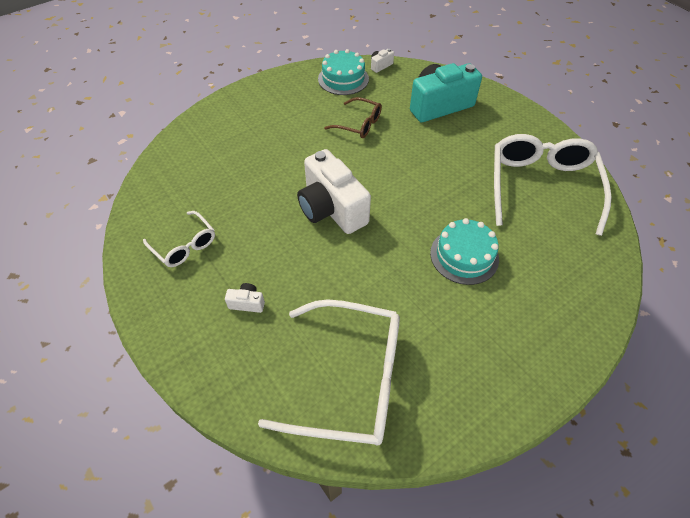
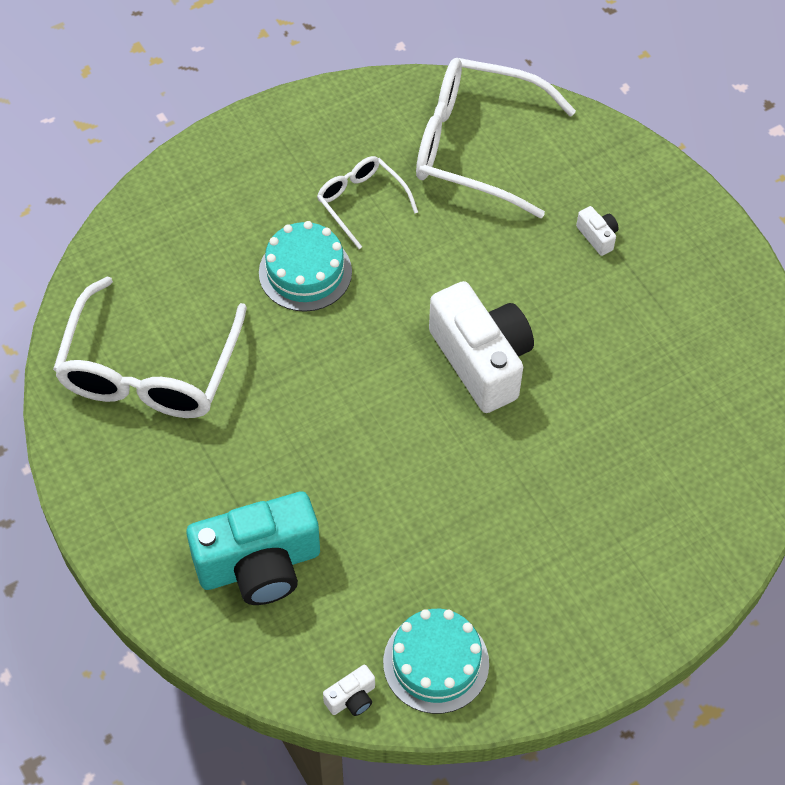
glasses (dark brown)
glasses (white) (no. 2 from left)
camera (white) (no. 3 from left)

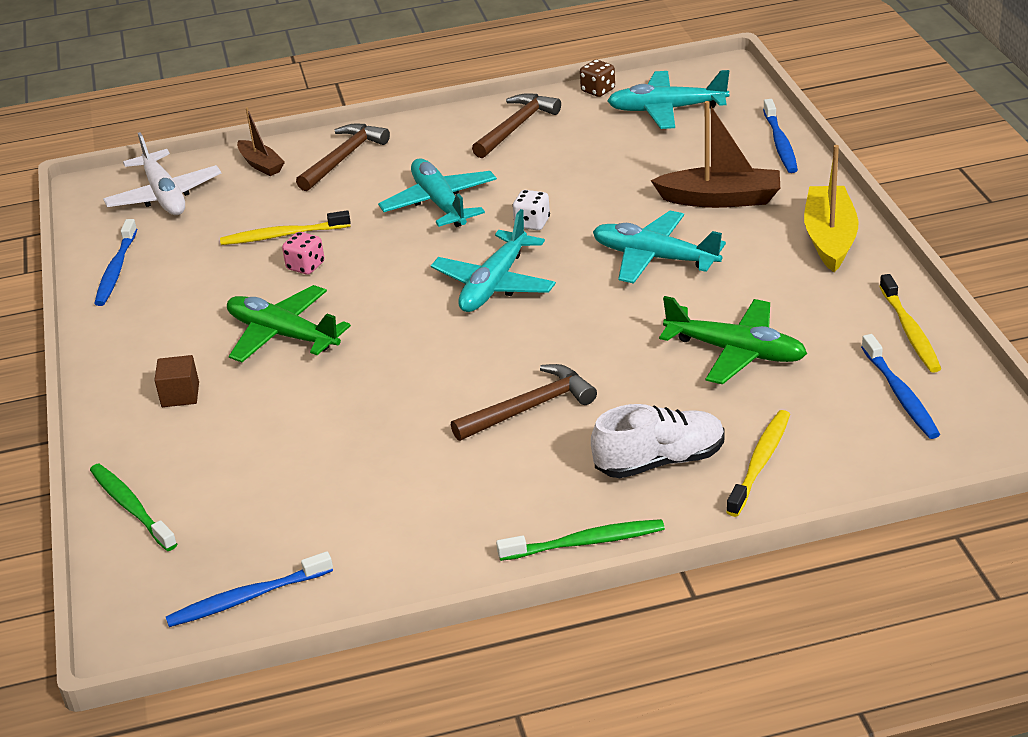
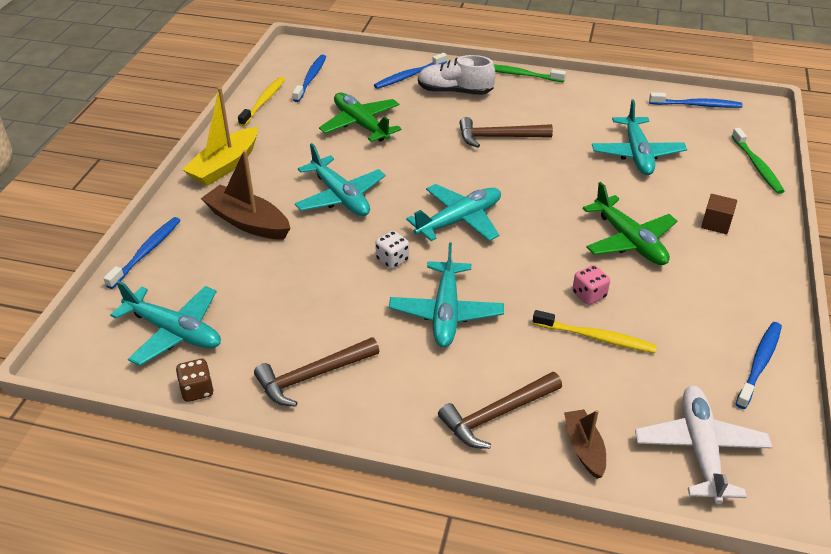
plane (teal) (no. 5 from left)
tooth brush (cobalt) (no. 3 from left)

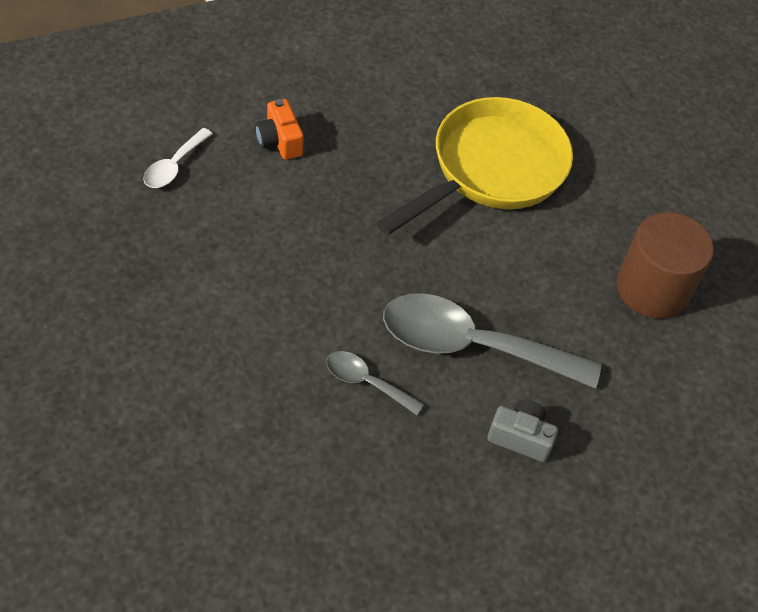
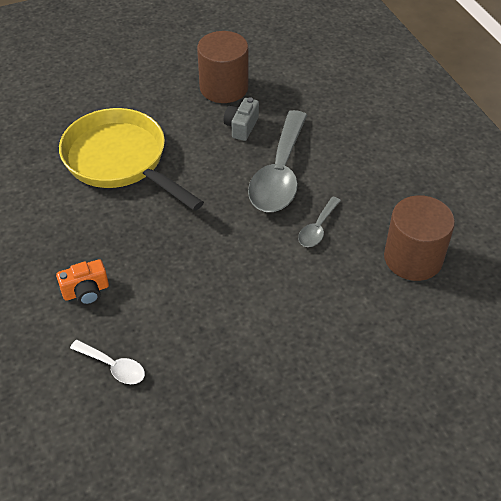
cylinder shape (dark brown) (no. 2 from left)
camera (ash-grey)

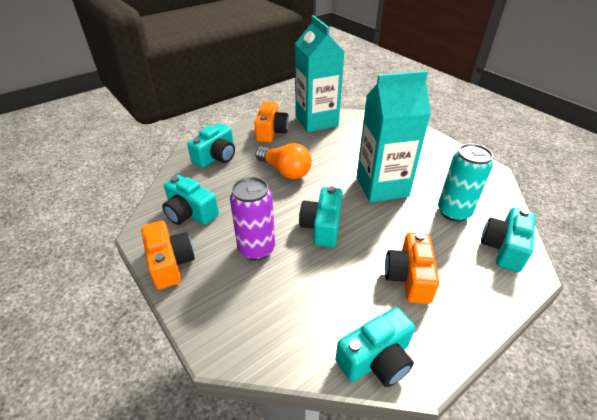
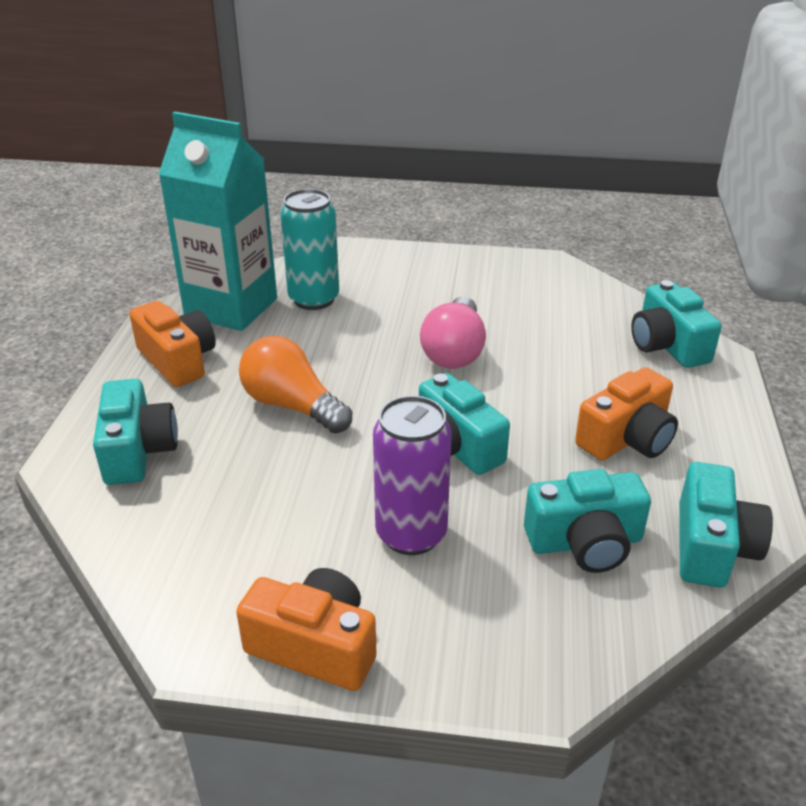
camera (teal) (no. 3 from left)
soda can (teal)
bulb (rosy)
bulb (orange)
camera (orange) (no. 3 from left)

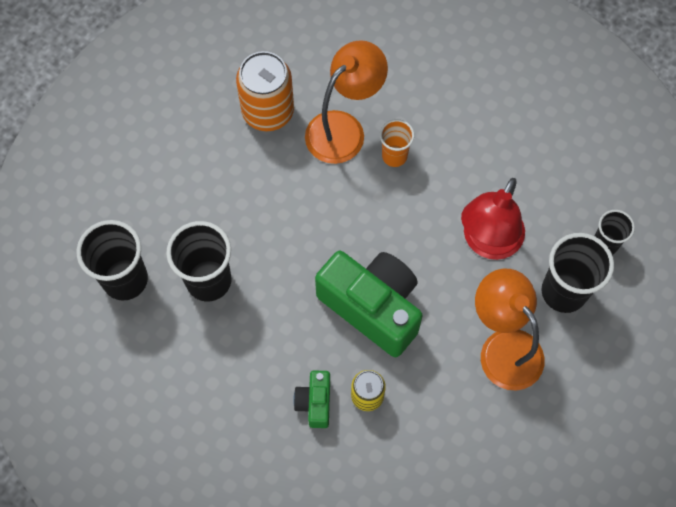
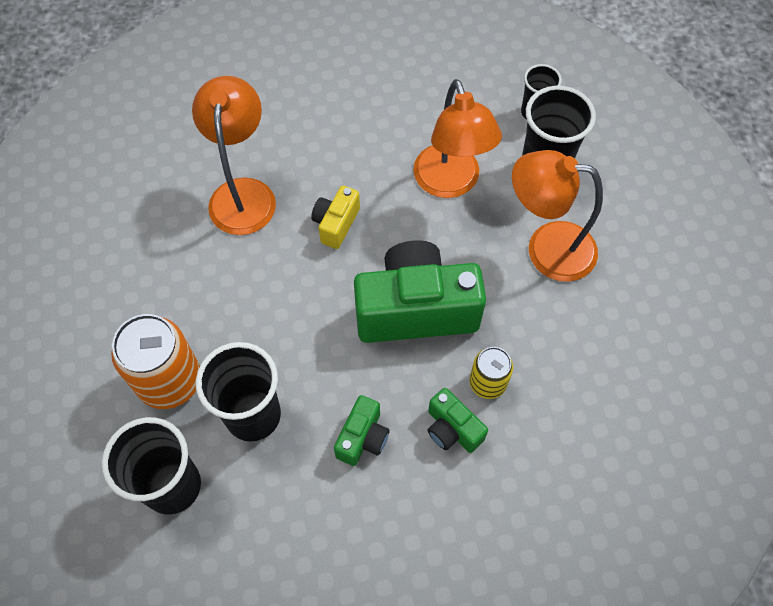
beaker (orange)
camera (bright yellow)
camera (leaf-green) (no. 1 from left)
soda can (orange)
lamp (orange) (no. 2 from left)

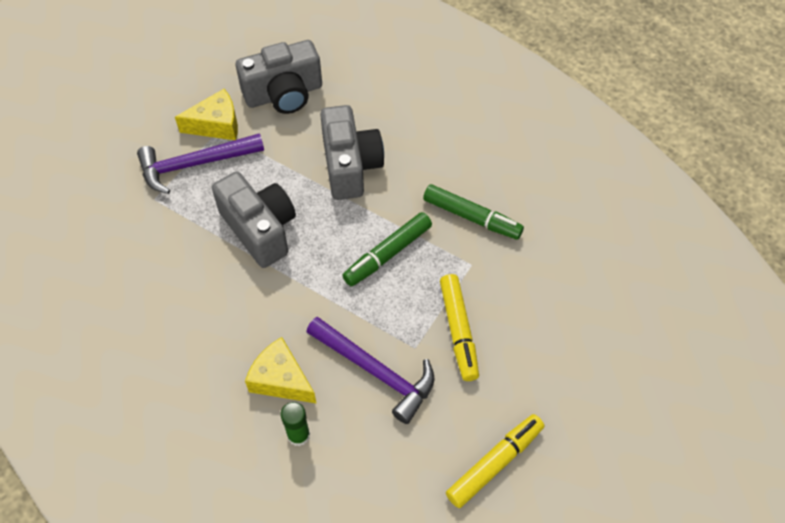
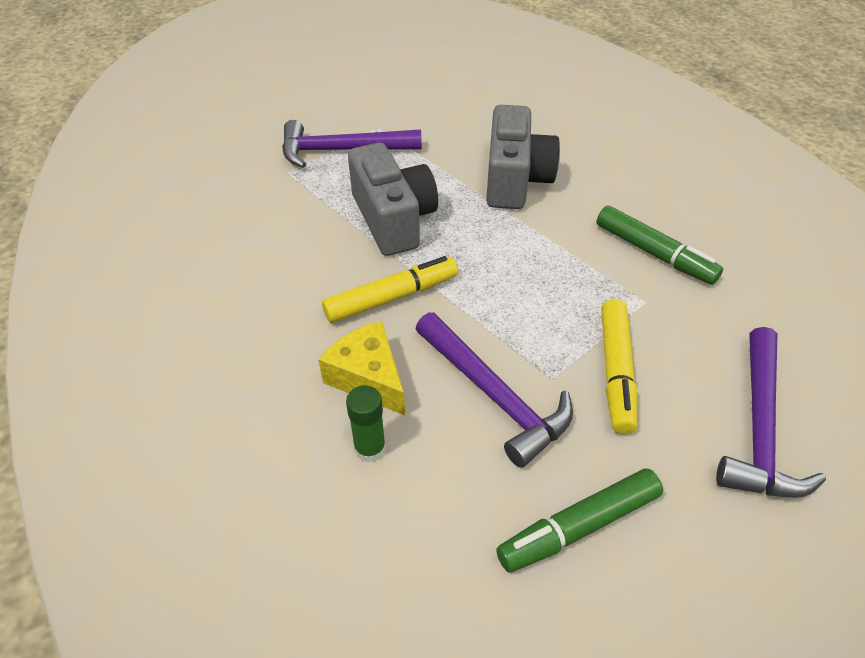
cheese wedge (bright yellow) (no. 1 from left in the first image)
camera (ash-grey) (no. 2 from left in the first image)
claw hammer (violet) (no. 3 from left)
marker pen (leaf-green) (no. 1 from left)
marker pen (bright yellow) (no. 1 from left)

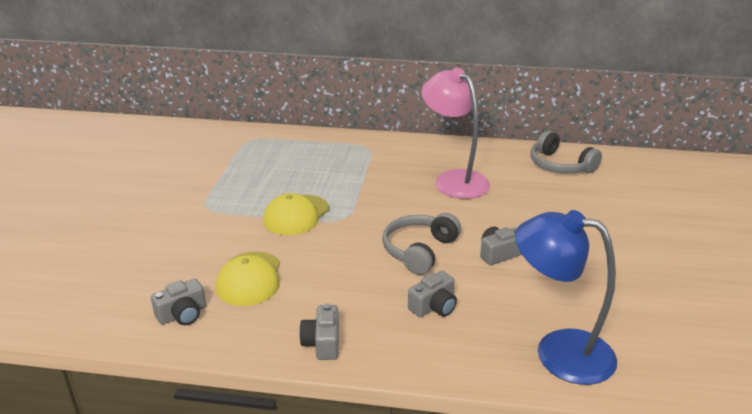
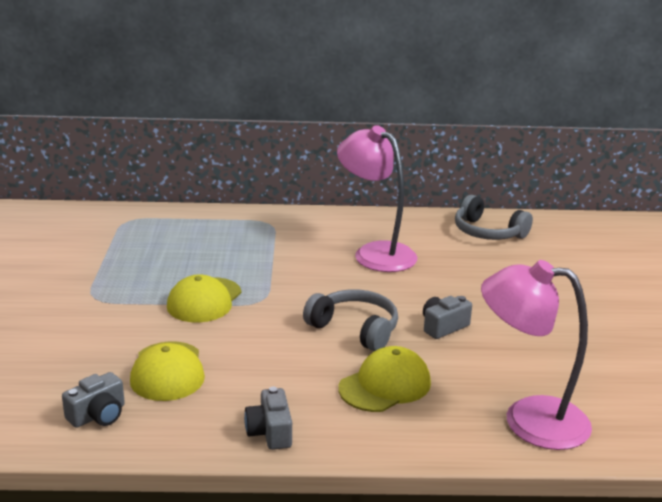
baseball cap (bright yellow) (no. 3 from left)
lamp (rosy) (no. 2 from left)
headset (ash-grey) (no. 1 from left)

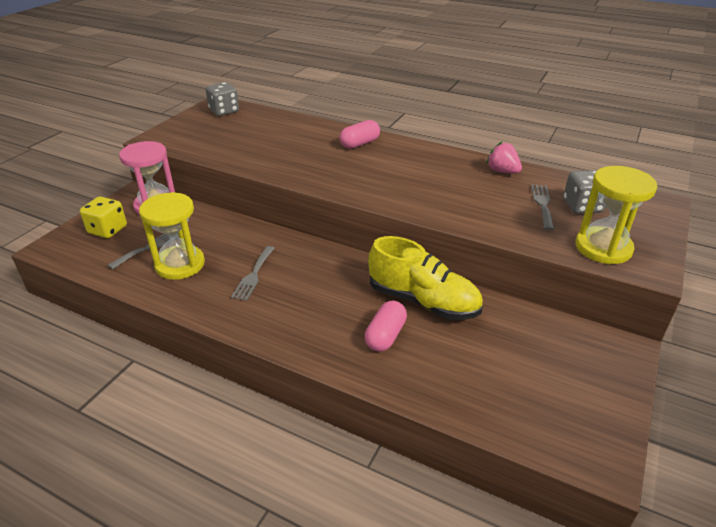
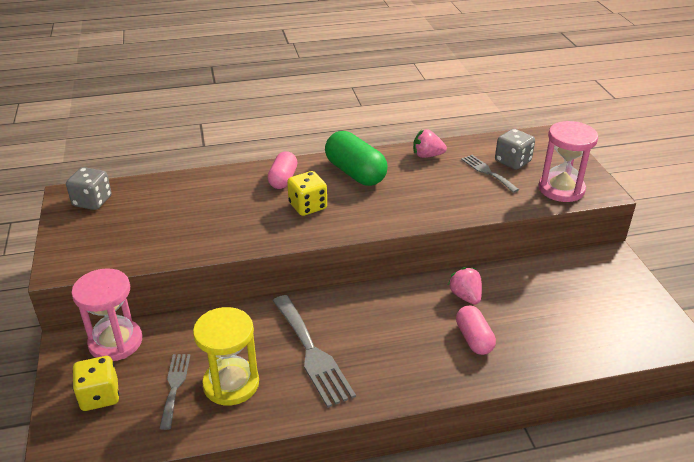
dice (bright yellow) (no. 2 from left)
capsule (leaf-green)
toy strawberry (rosy) (no. 2 from left)
hourglass (rosy) (no. 2 from left)
table fork (ash-grey) (no. 2 from left)

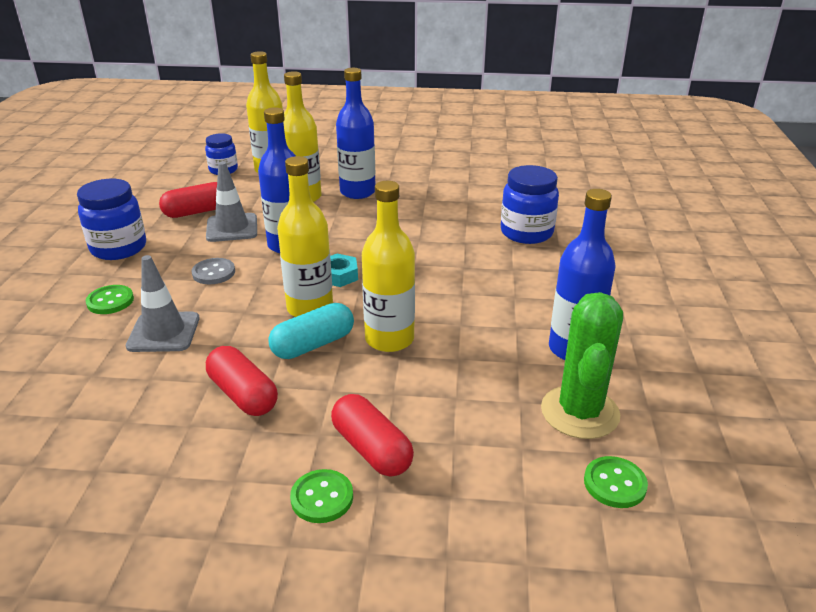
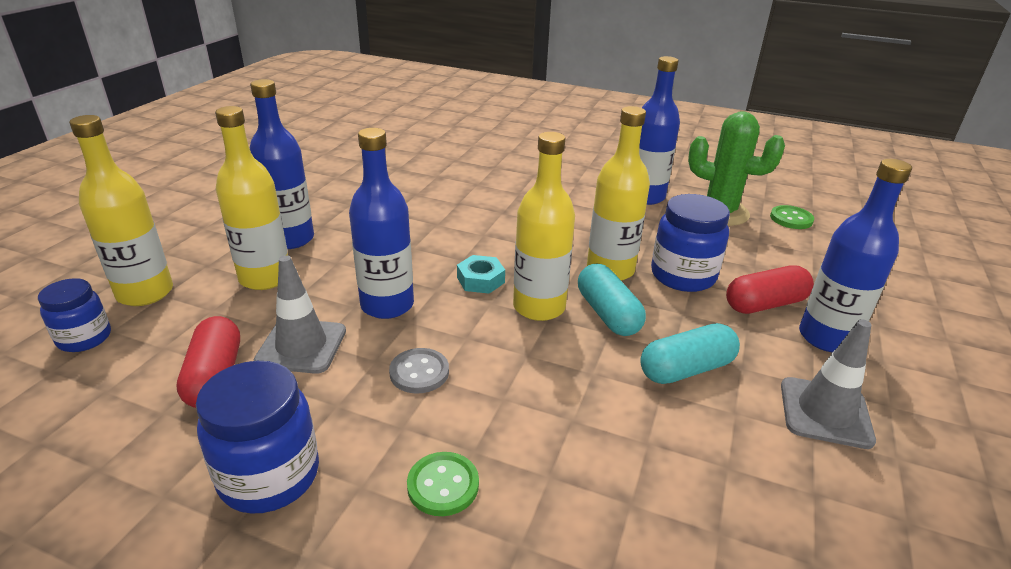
traffic cone (ash-grey) (no. 2 from left)
preserve jar (cobalt) (no. 3 from left)
bottle (cobalt) (no. 4 from left)
capsule (teal) (no. 2 from left)

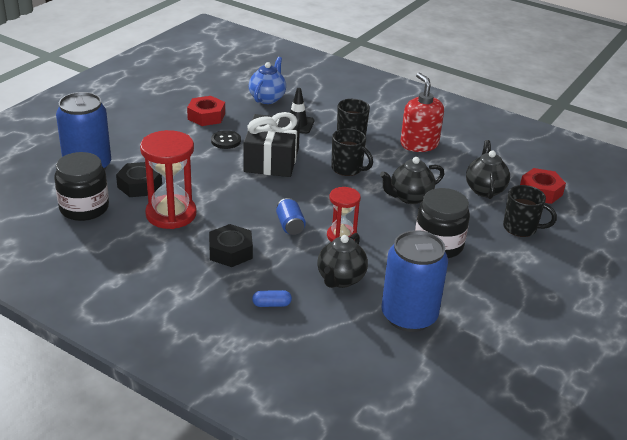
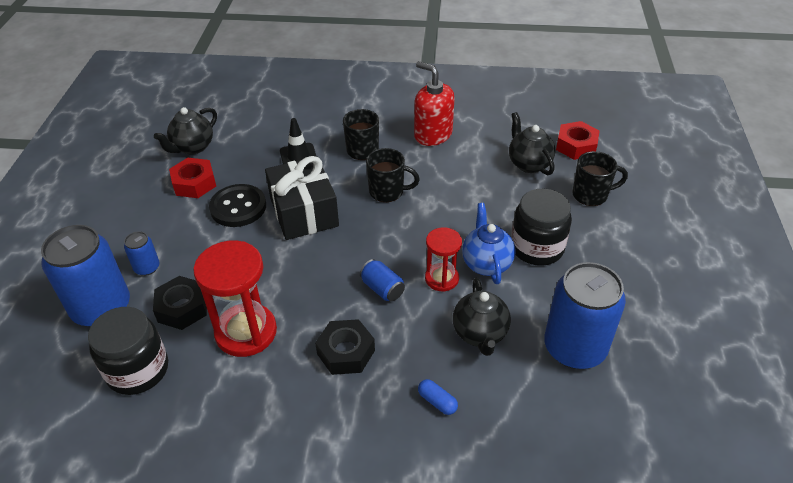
soda can (cobalt) (no. 2 from left)
china teapot (cobalt)
china teapot (black) (no. 1 from left)
capsule (cobalt)
shirt button (black)

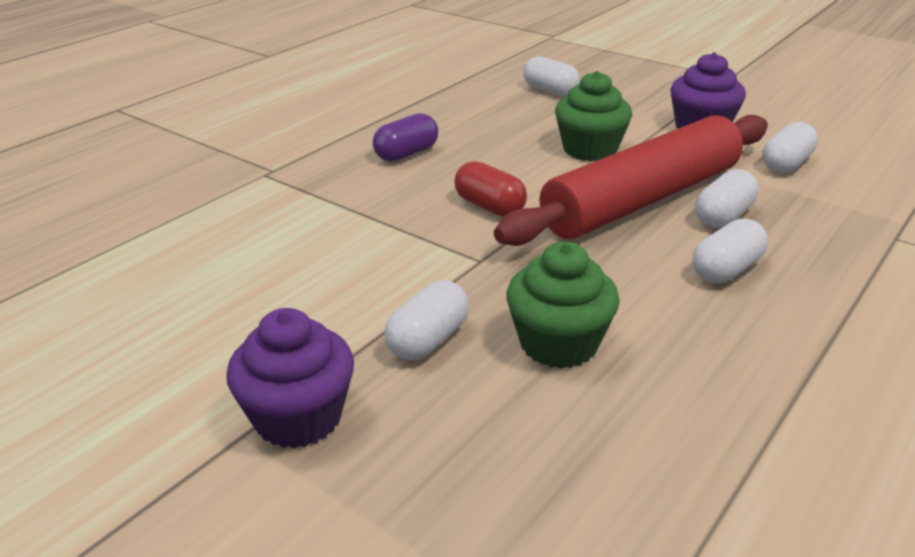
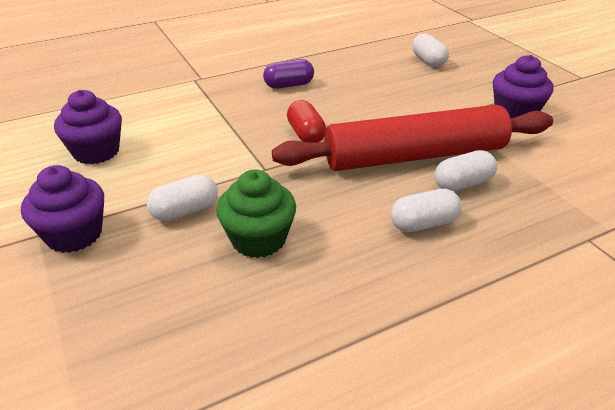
fairy cake (leaf-green) (no. 2 from left in the first image)
capsule (white) (no. 5 from left in the first image)
fairy cake (violet) (no. 2 from left)

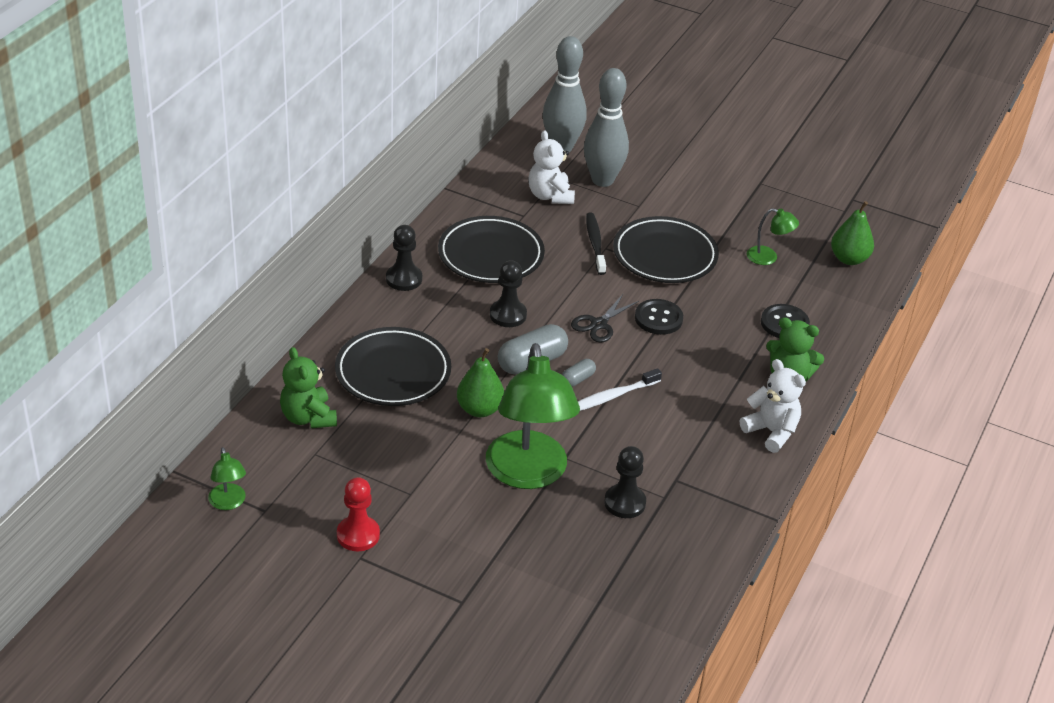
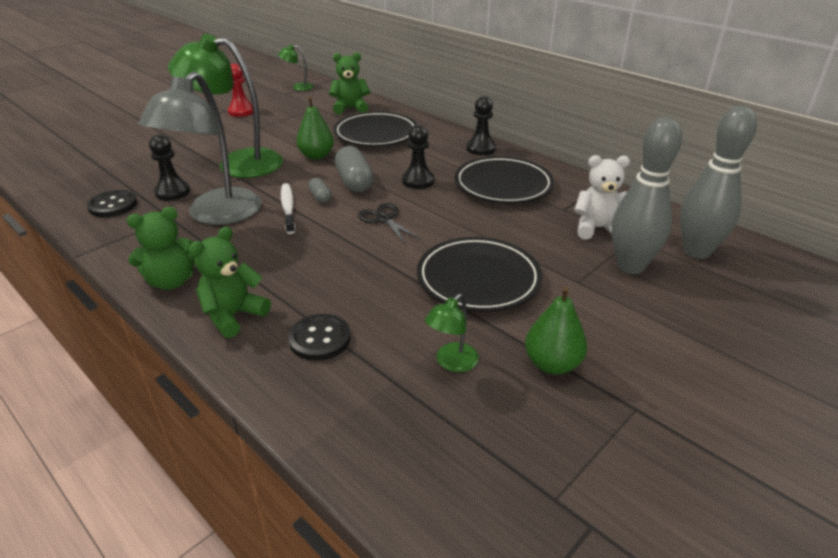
tooth brush (black)
lamp (ash-grey)
shirt button (black) (no. 1 from left)
toy pear (leaf-green) (no. 2 from left)
teddy (leaf-green) (no. 1 from left)

